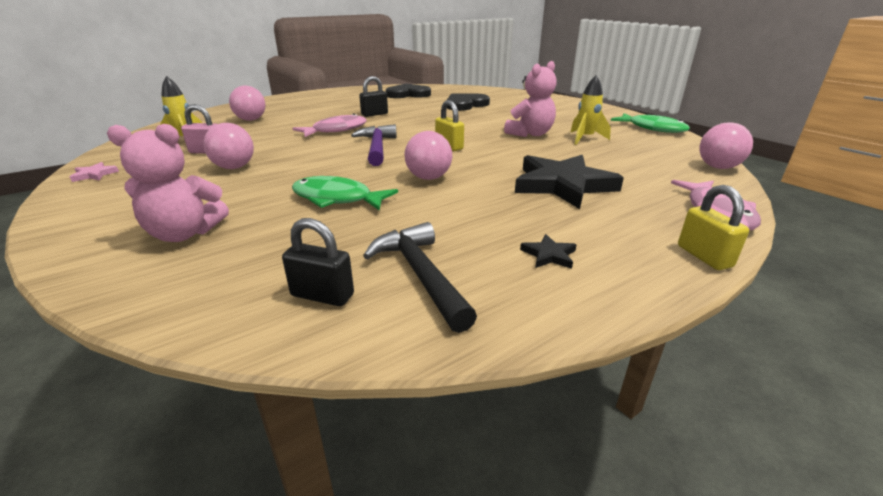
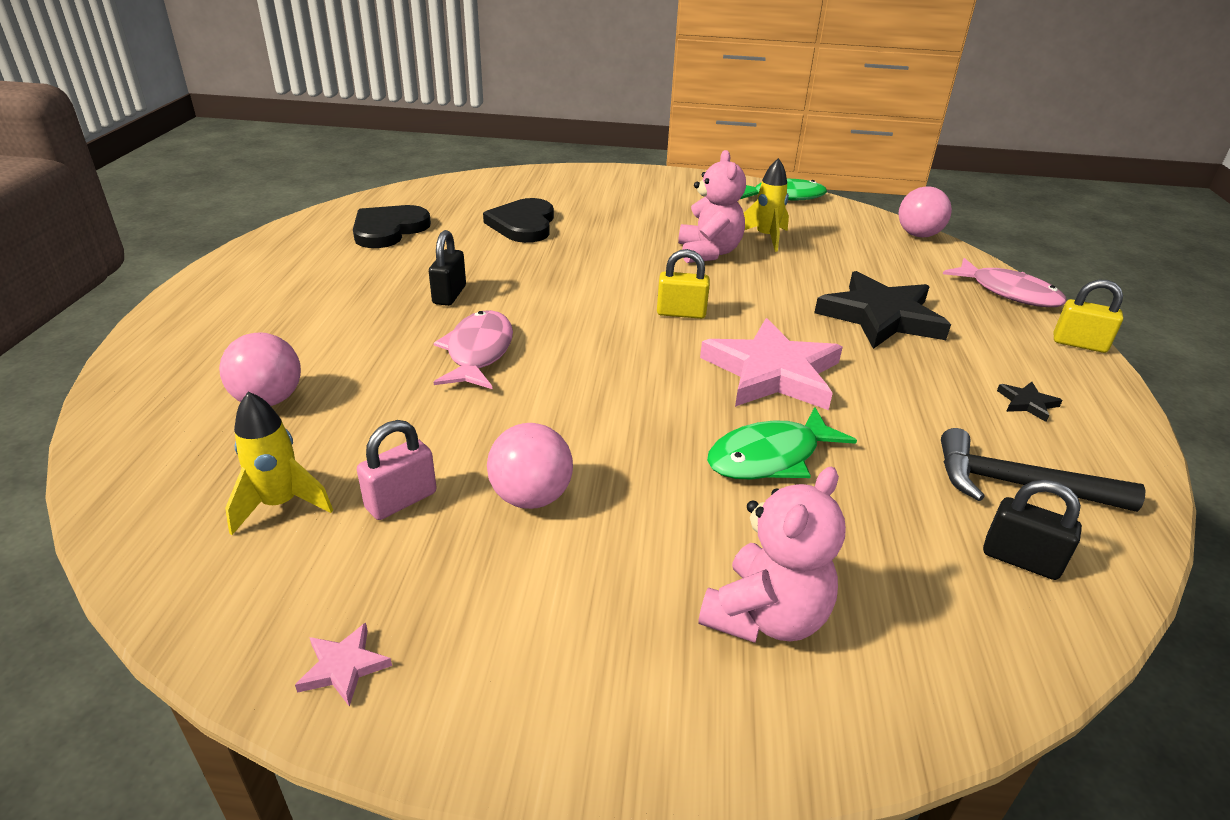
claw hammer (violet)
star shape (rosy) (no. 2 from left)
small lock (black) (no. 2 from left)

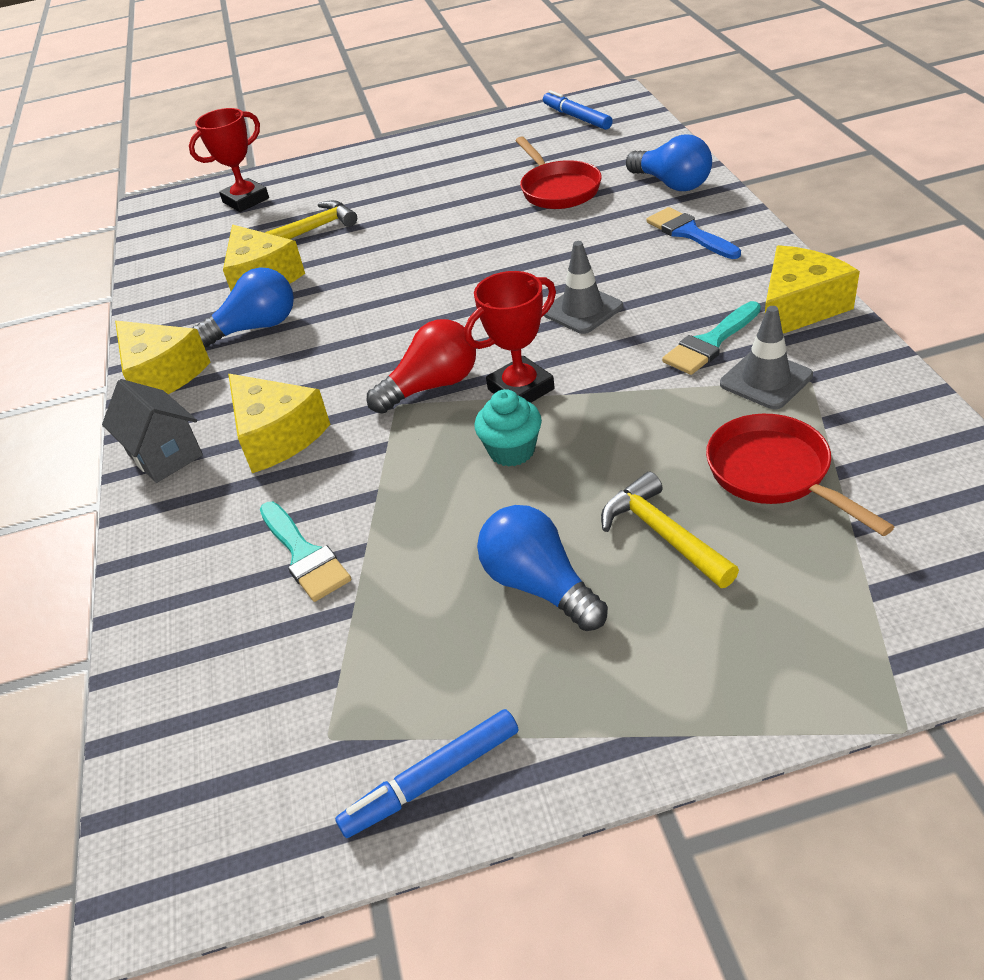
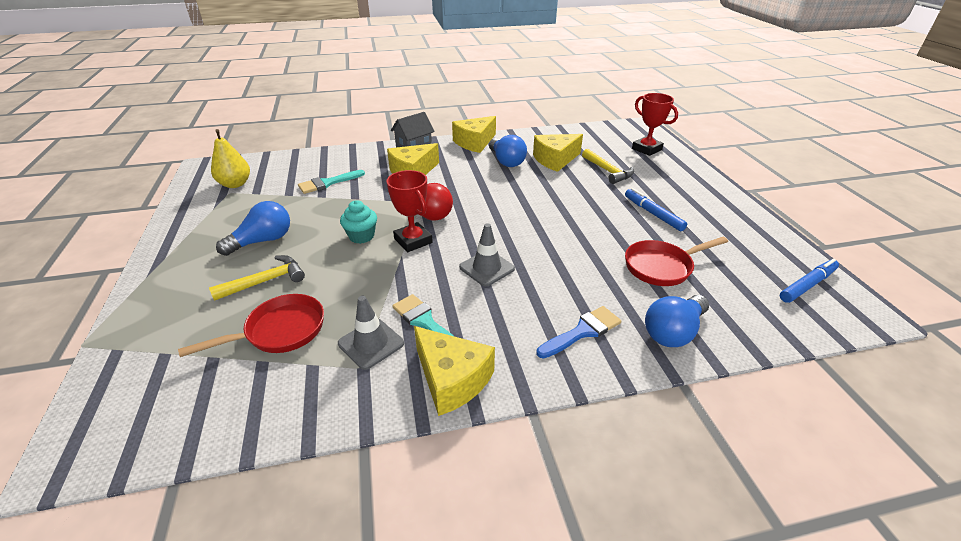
toy pear (bright yellow)
marker pen (cobalt) (no. 1 from left)

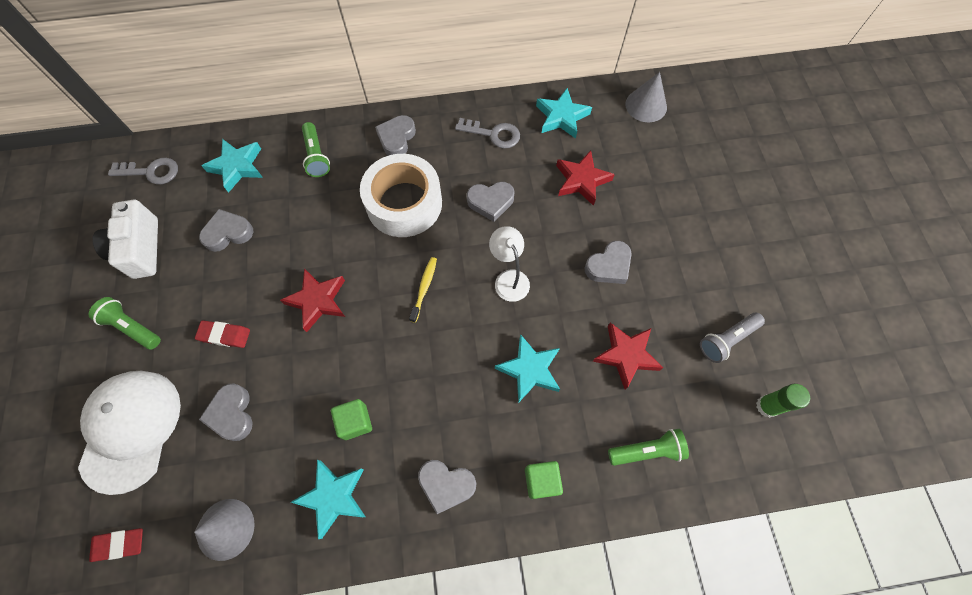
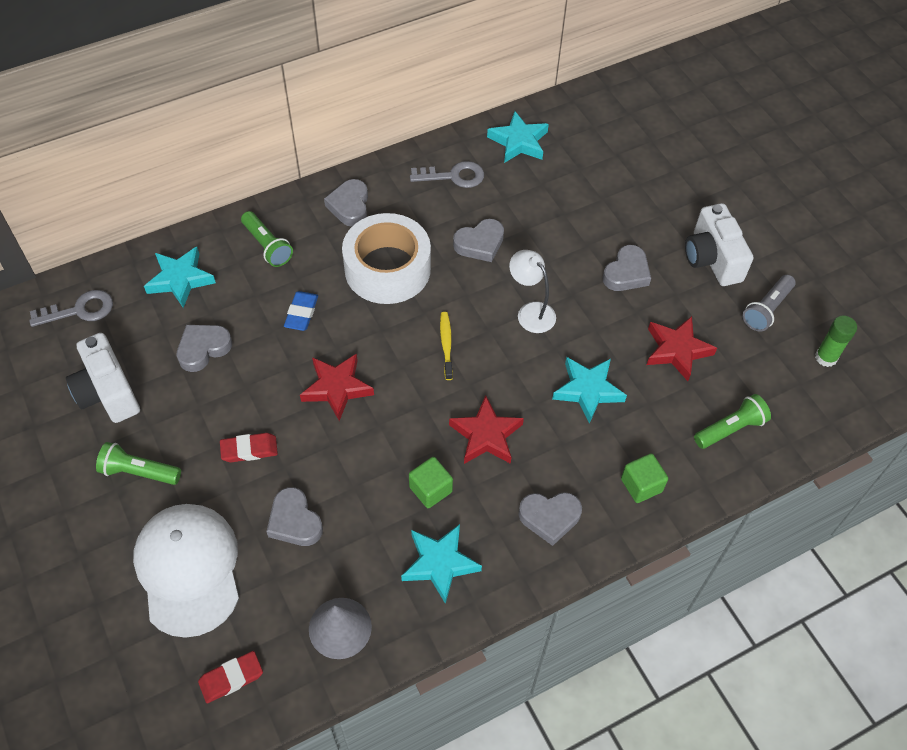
cone (ash-grey) (no. 2 from left in the first image)
pencil eraser (cobalt)
camera (white) (no. 2 from left)
star shape (crimson) (no. 2 from left)

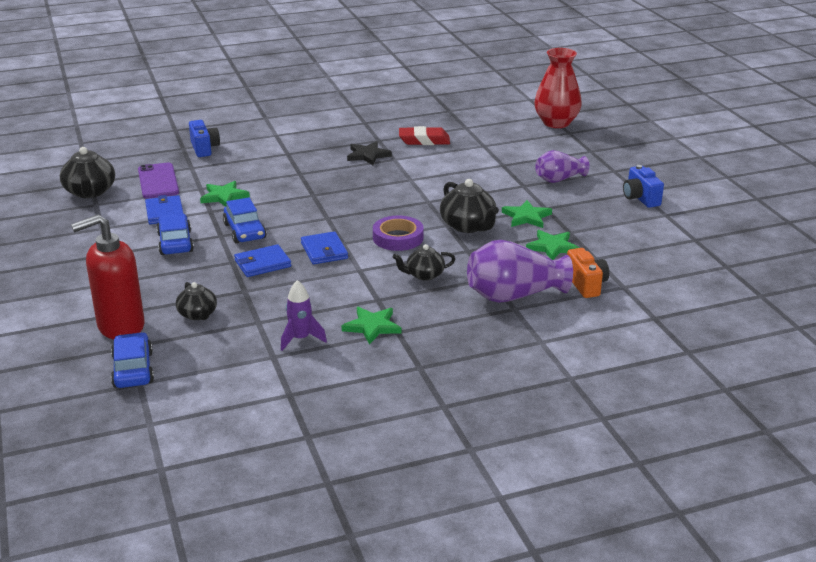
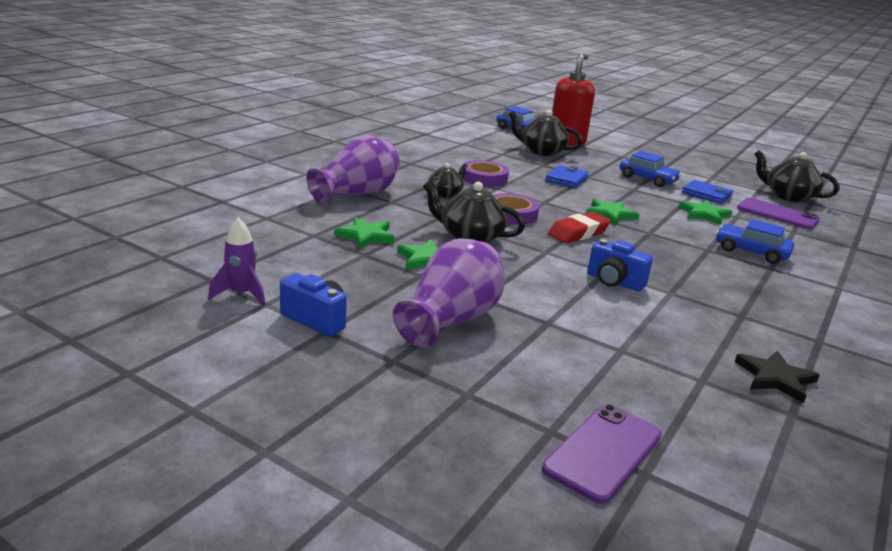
billfold (cobalt) (no. 3 from left in the first image)
camera (orange)
sticky tape (violet) (no. 1 from left)
camera (cobalt) (no. 2 from left)
car (cobalt) (no. 3 from left)
toy rocket (violet)
star shape (leaf-green) (no. 3 from left)
star shape (black)
pencil eraser (crimson)
smartphone (violet) (no. 1 from left)
china teapot (black) (no. 3 from left)
flower vase (violet) (no. 2 from left)

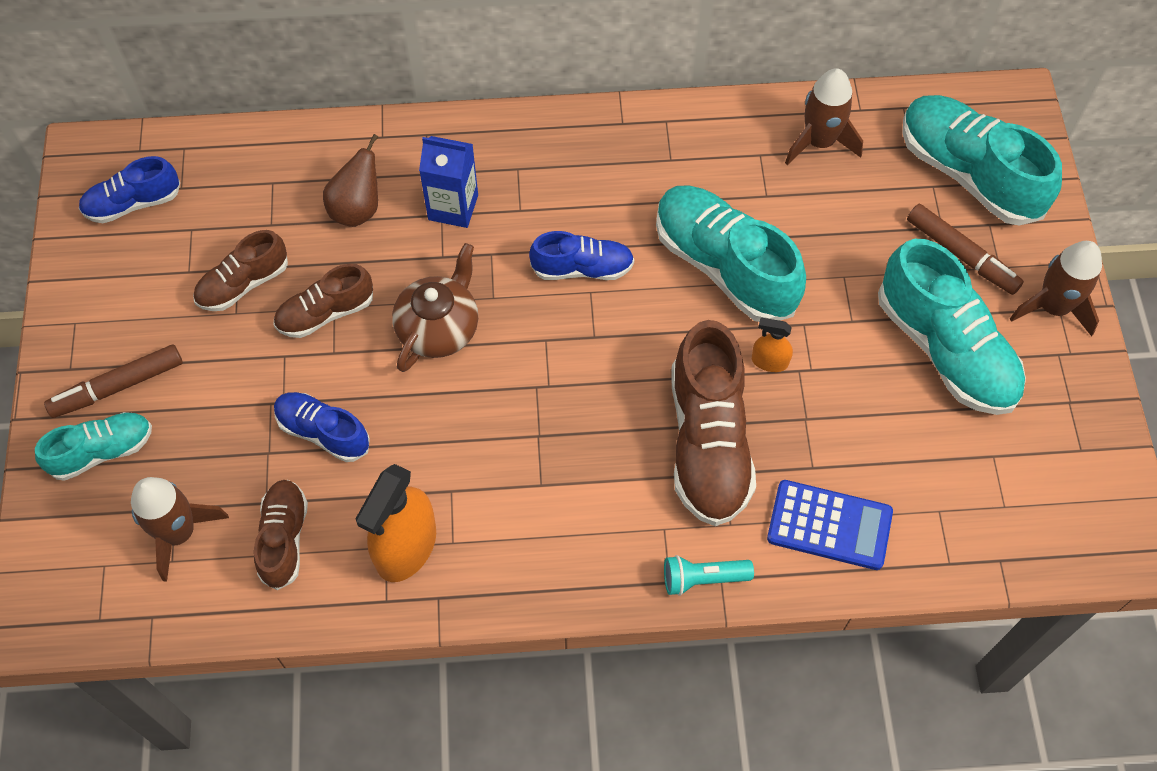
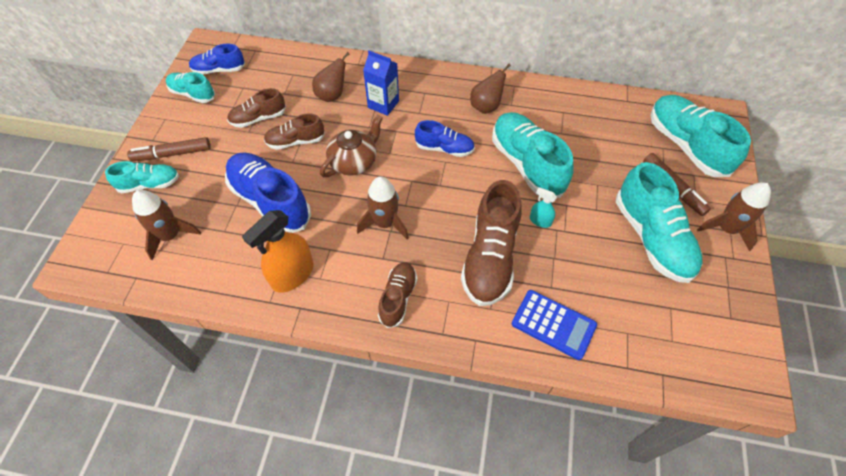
torch (teal)
sneaker (teal) (no. 2 from left)
toy pear (dark brown) (no. 2 from left)
sneaker (dark brown) (no. 3 from left)
toy rocket (dark brown) (no. 2 from left)
spray bottle (teal)
sneaker (cobalt) (no. 2 from left)

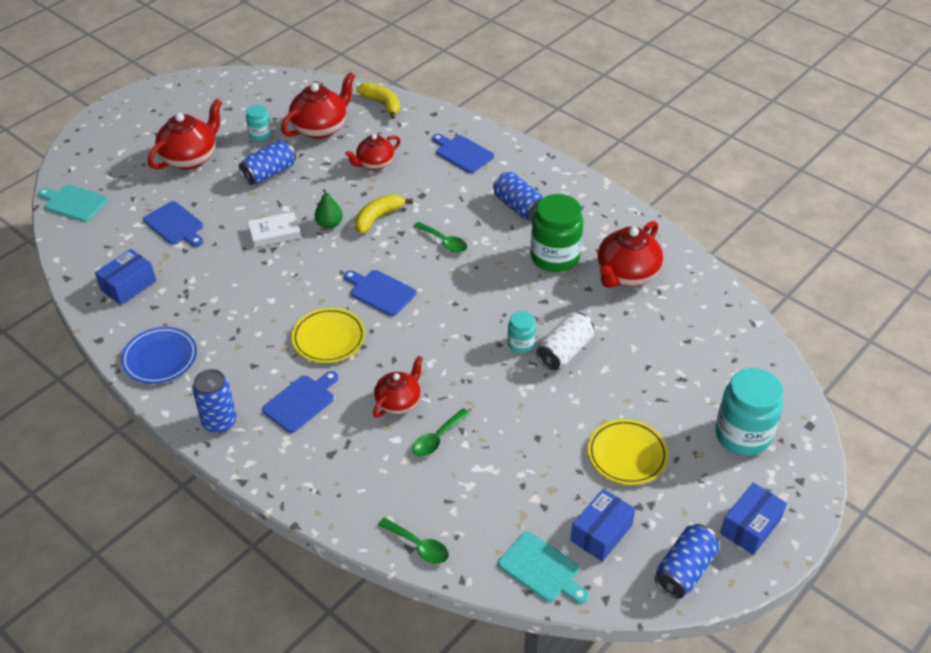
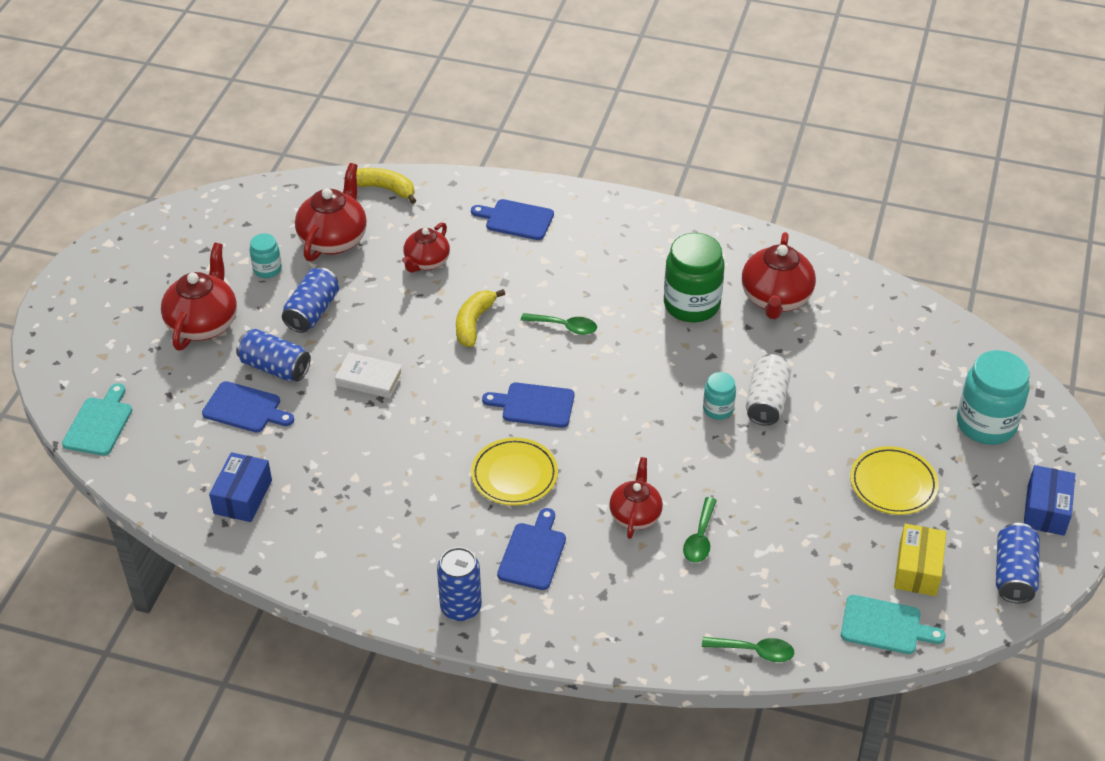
plate (cobalt)
toy pear (leaf-green)
soda can (cobalt) (no. 1 from left)
parcel (bright yellow)
chopping board (teal) (no. 1 from left)
book (white)

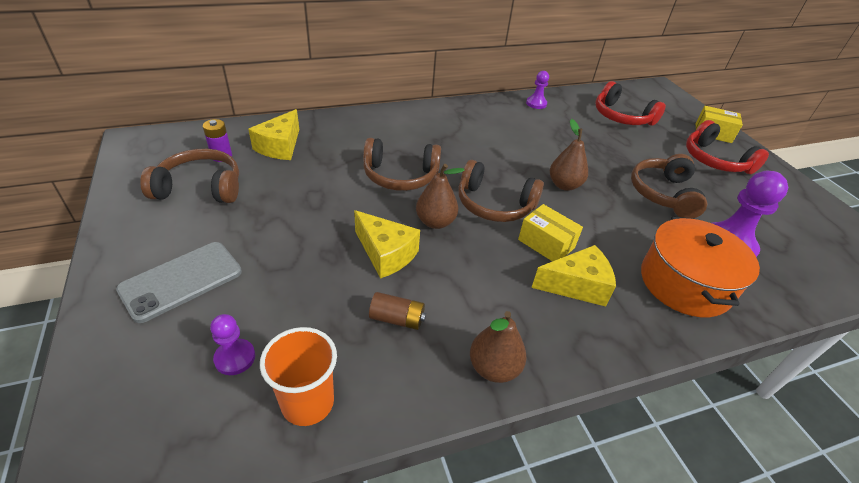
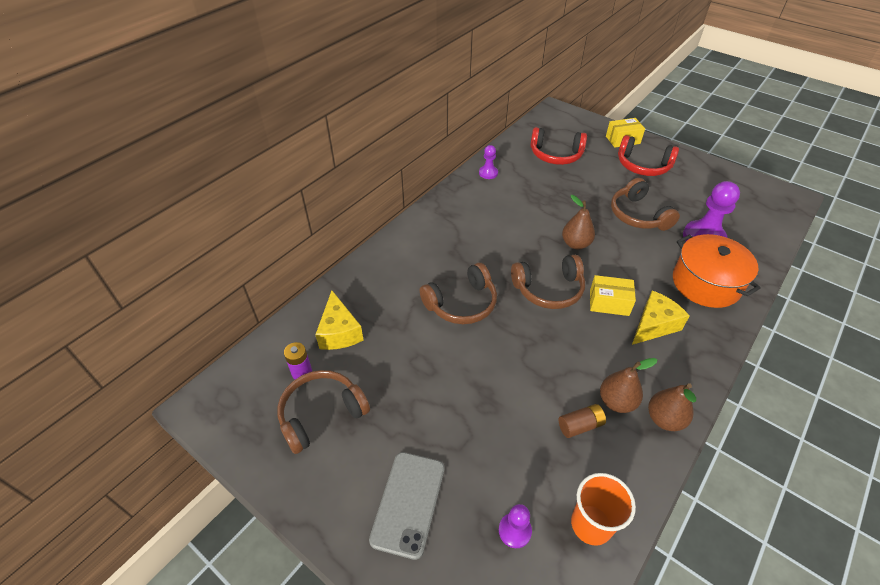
cheese wedge (bright yellow) (no. 2 from left in the first image)
toy pear (dark brown) (no. 2 from left)

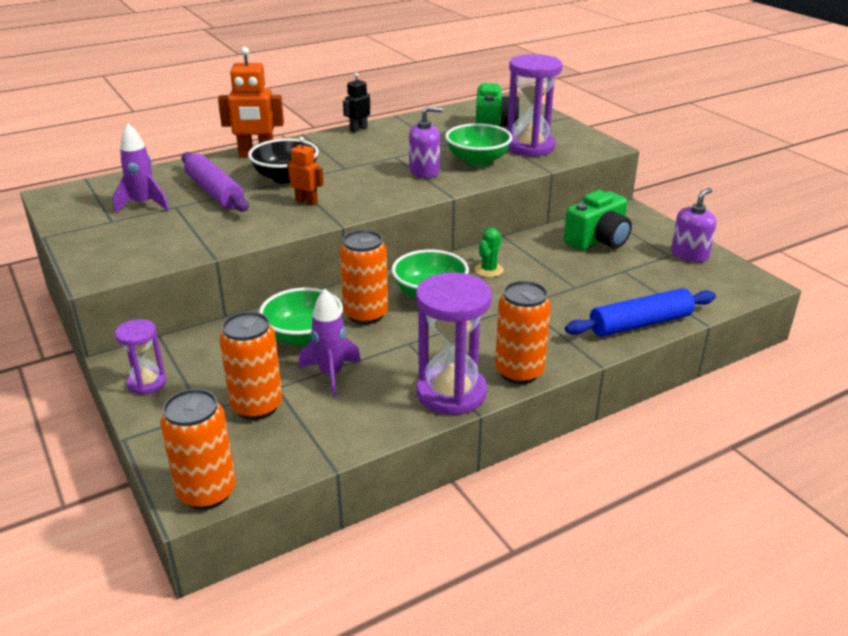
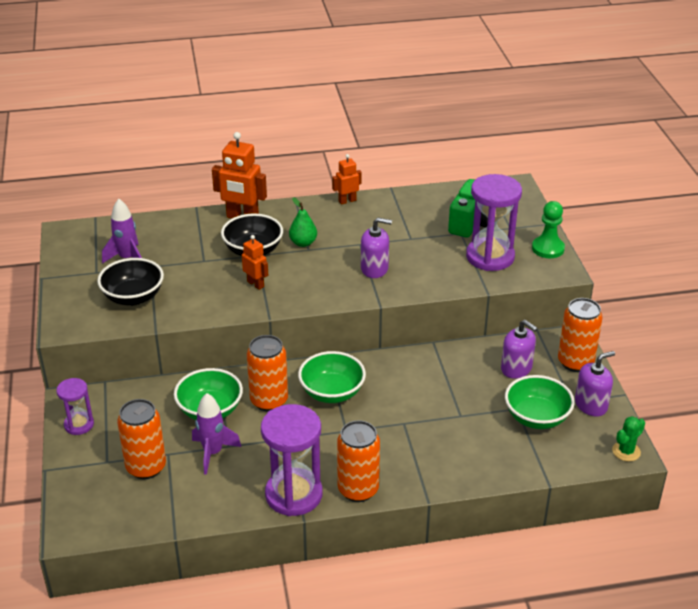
pastry roller (violet)
pastry roller (cobalt)
deep dish (black) (no. 1 from left)
toy pear (leaf-green)
chess pawn (leaf-green)
soda can (orange) (no. 4 from left)
deep dish (leaf-green) (no. 3 from left)
cactus (leaf-green)
soap pump (violet) (no. 2 from left)
robot (orange) (no. 3 from left)

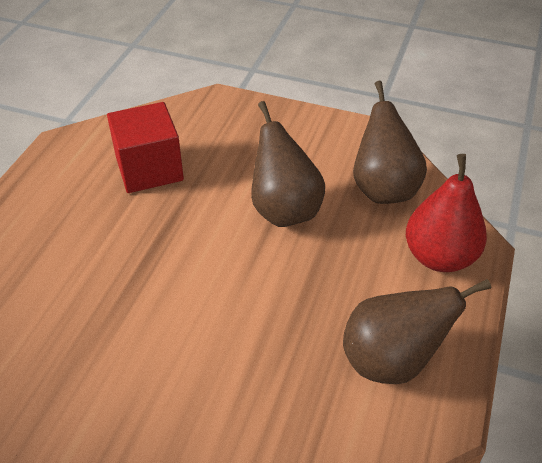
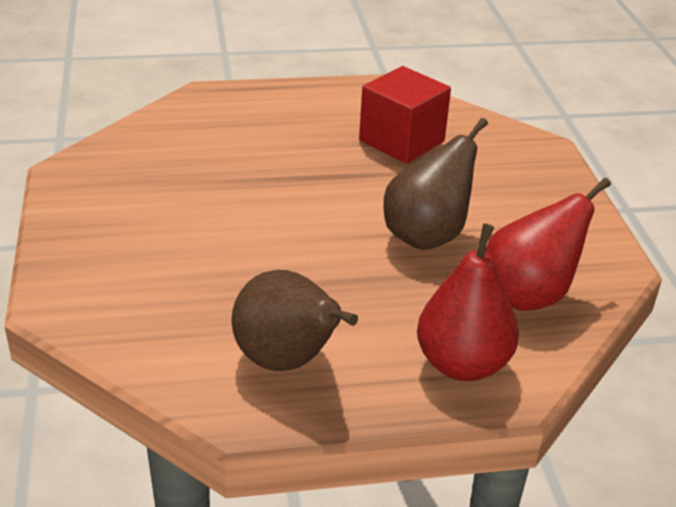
toy pear (crimson) (no. 2 from left)

